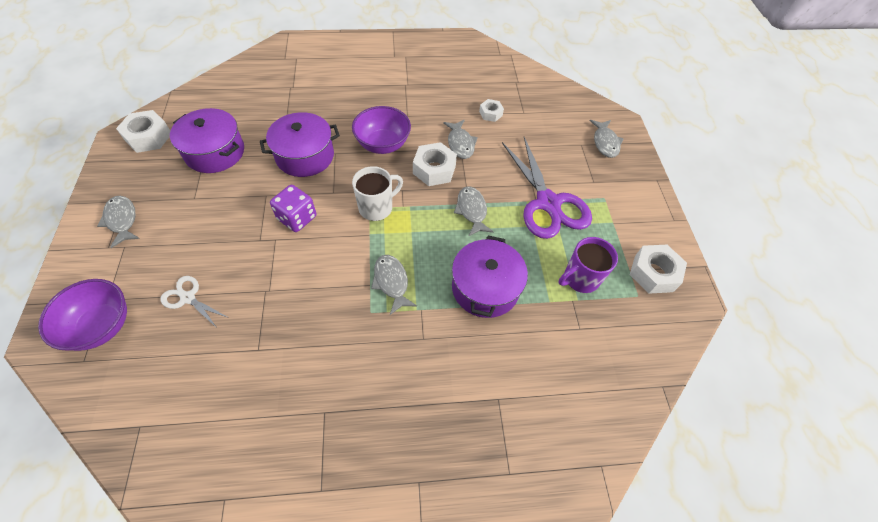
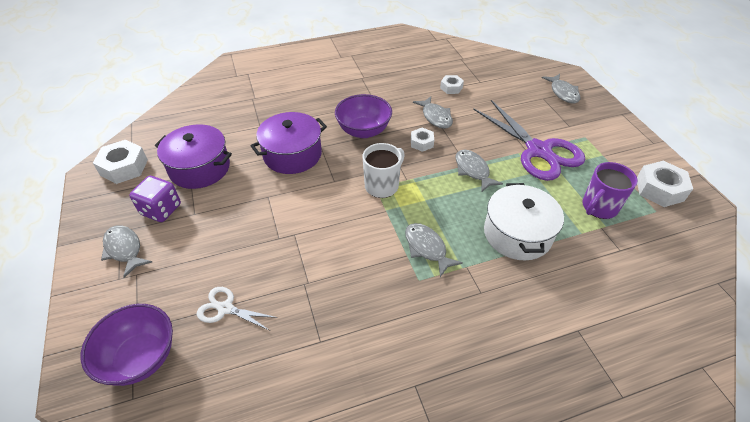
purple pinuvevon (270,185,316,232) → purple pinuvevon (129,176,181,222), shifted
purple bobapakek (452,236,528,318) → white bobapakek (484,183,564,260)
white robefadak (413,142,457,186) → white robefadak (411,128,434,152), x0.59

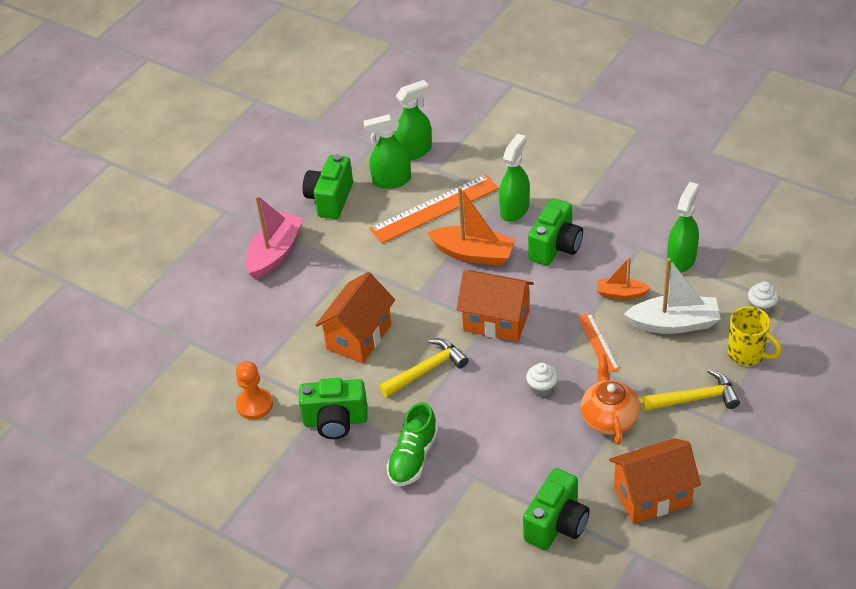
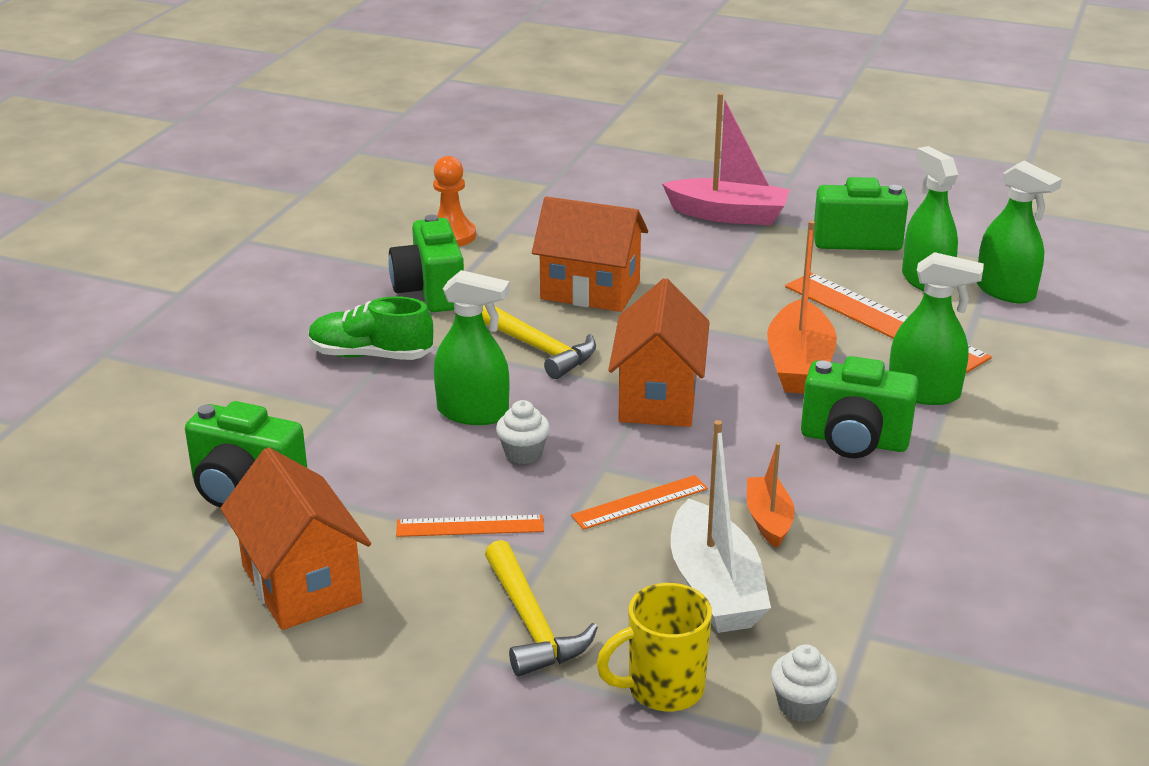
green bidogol (667,182,699,273) → green bidogol (434,270,510,425), shifted
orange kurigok (581,354,640,445) → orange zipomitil (396,515,544,537)
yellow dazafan (728,306,782,366) → yellow dazafan (596,583,712,712), 45 degrees clockwise

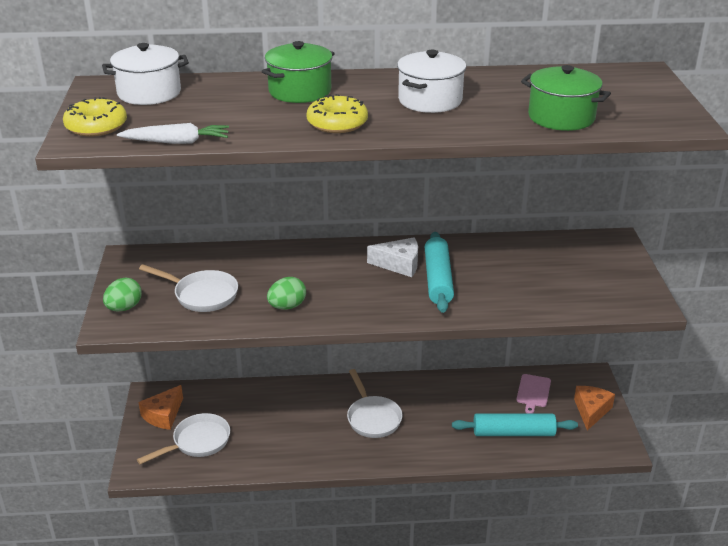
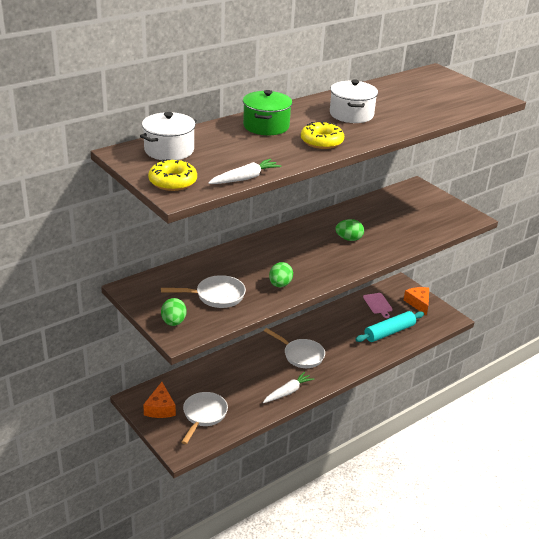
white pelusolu (367,238,418,277) → -
green bobapakek (521,65,611,131) → -
- → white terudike (263,372,314,403)
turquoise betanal (425,232,454,313) → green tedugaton (335,219,364,241)

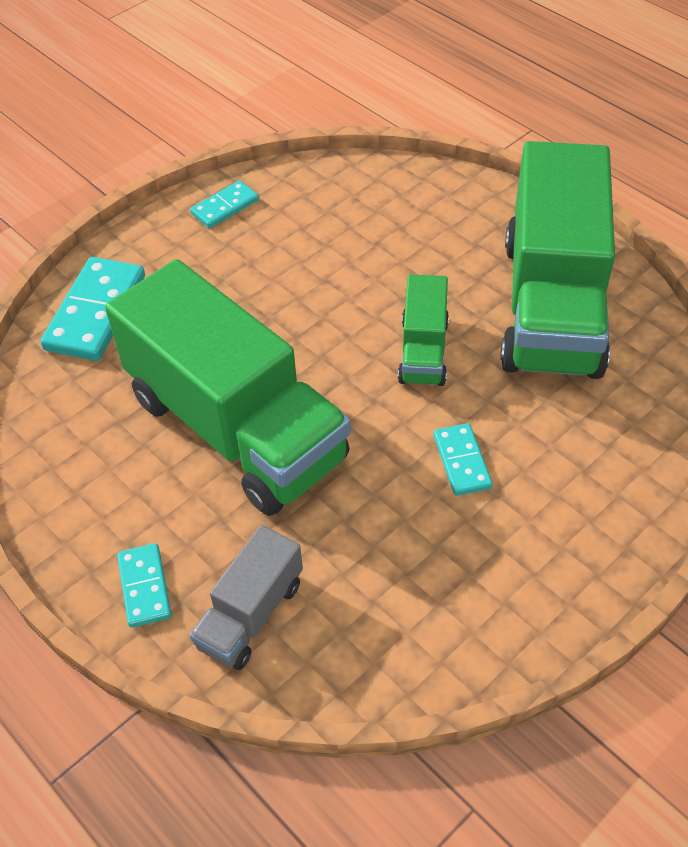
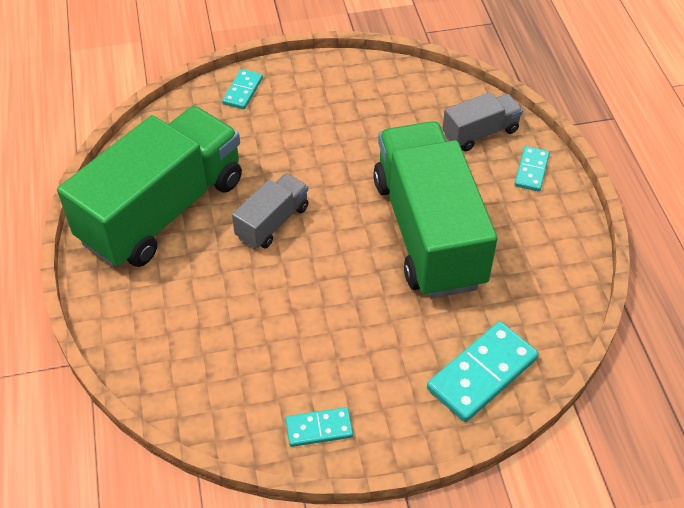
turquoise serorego (433,423,493,496) → turquoise serorego (222,69,263,109), shifted
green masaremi (398,274,449,386) → grey masaremi (232,173,309,249)

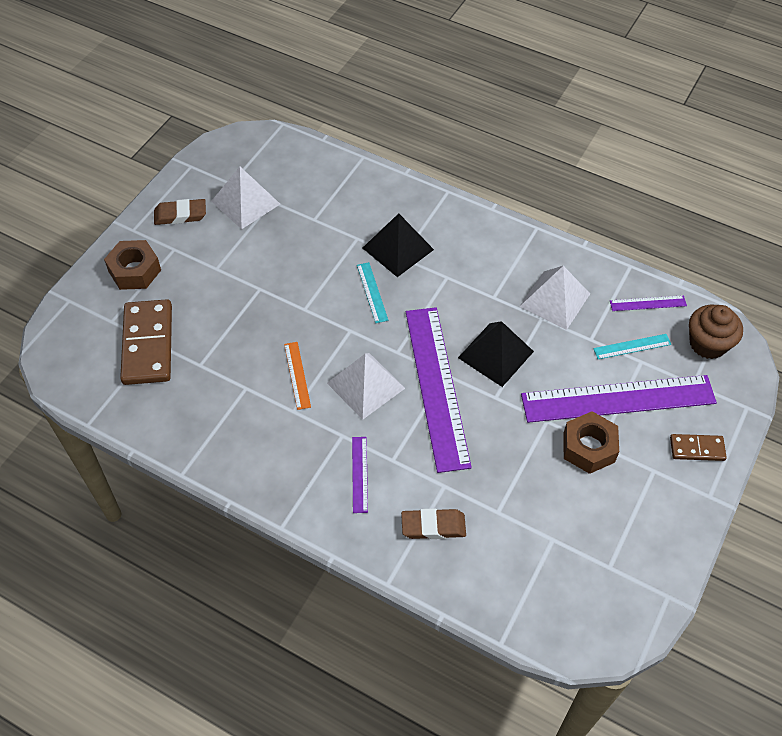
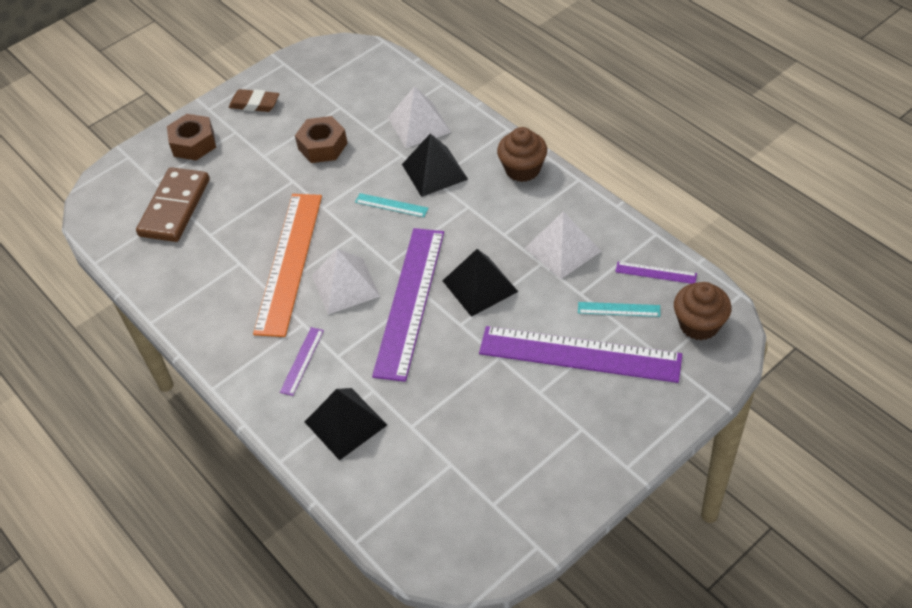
brown serorego (670,434,727,461) → -
- → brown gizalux (497,127,547,182)
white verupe (211,166,280,229) → white verupe (388,86,451,148), shifted
brown robefadak (563,411,619,474) → brown robefadak (295,116,348,163), shifted
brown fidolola (401,508,466,539) → black verupe (305,388,387,460)
turquoise zipomitil (357,262,388,323) → turquoise zipomitil (355,193,428,217), 75 degrees counterclockwise
orange zipomitil (284,342,311,410) → orange zipomitil (253,194,322,337), x2.38

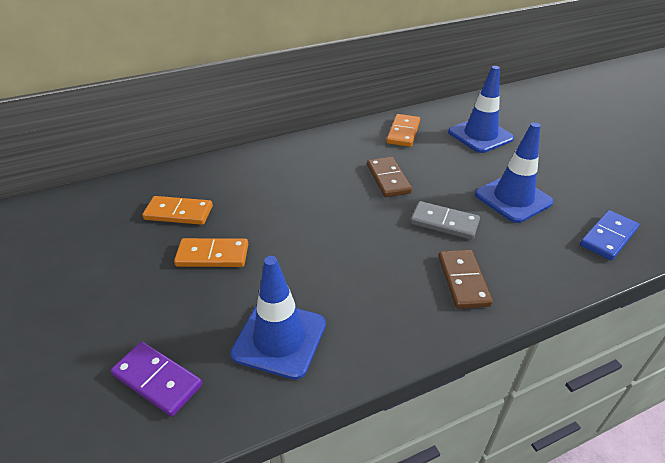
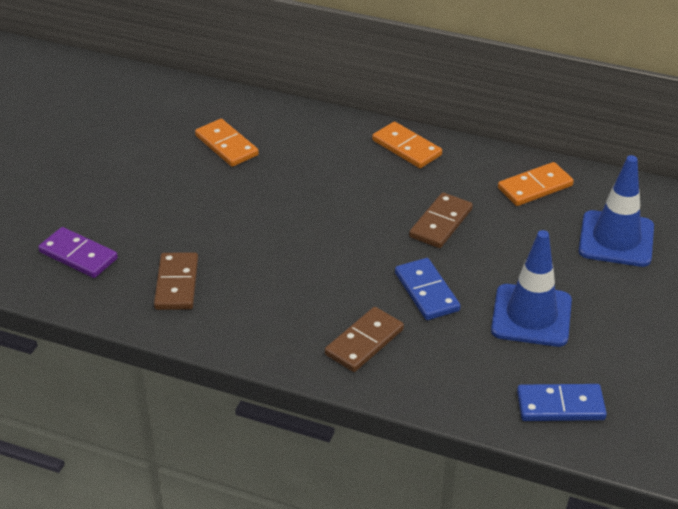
orange serorego (174,238,248,267) → orange serorego (372,121,442,168), shifted
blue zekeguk (230,256,326,380) → brown serorego (154,252,198,310)
grey serorego (410,201,480,240) → blue serorego (395,258,461,320)
purple serorego (111,342,202,417) → purple serorego (38,227,118,278), 45 degrees counterclockwise

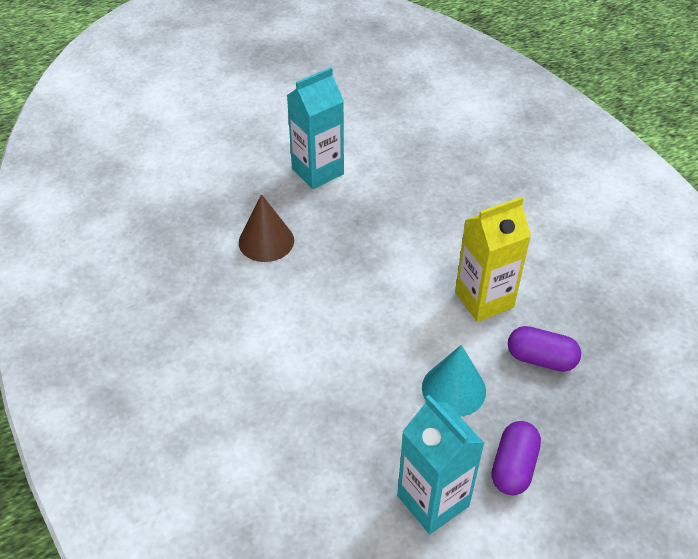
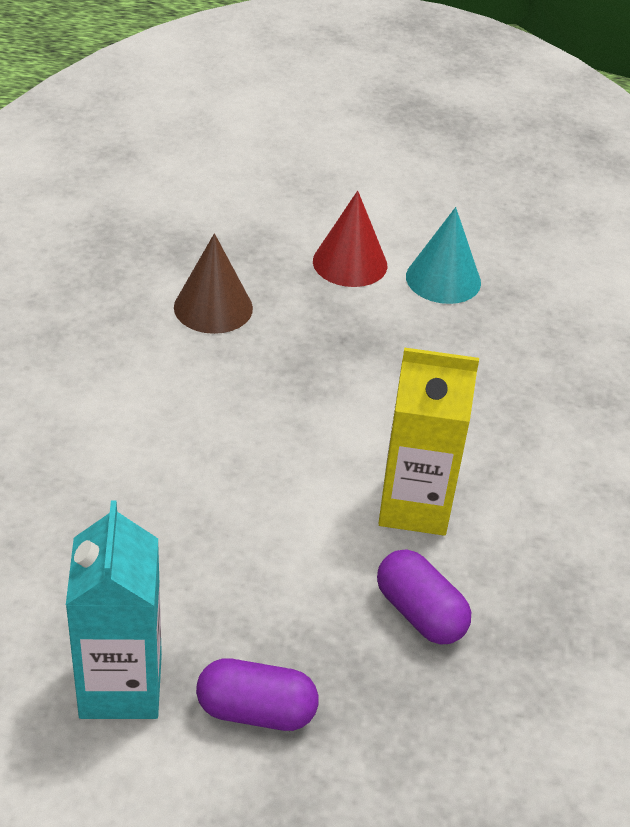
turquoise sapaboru (422,345,486,417) → turquoise sapaboru (406,207,481,304), shifted
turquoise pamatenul (287,67,344,189) → red sapaboru (313,191,387,287)
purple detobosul (491,421,541,495) → purple detobosul (196,658,318,731), 45 degrees clockwise

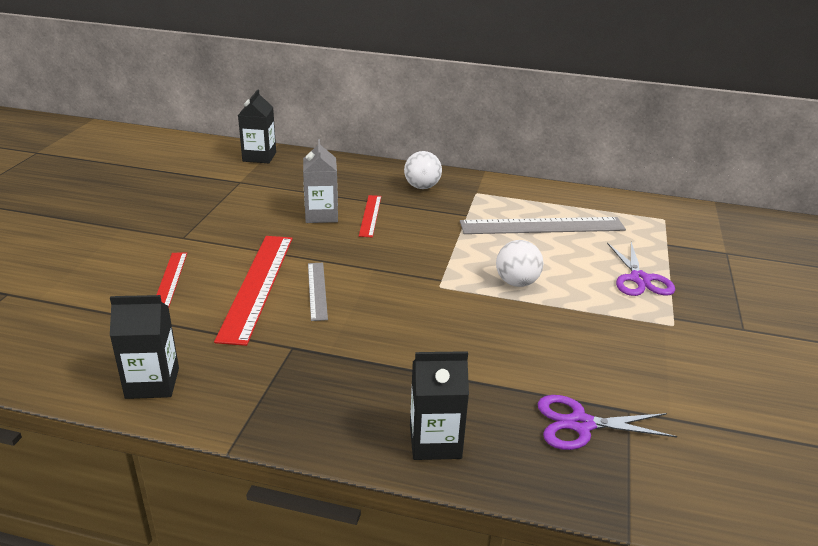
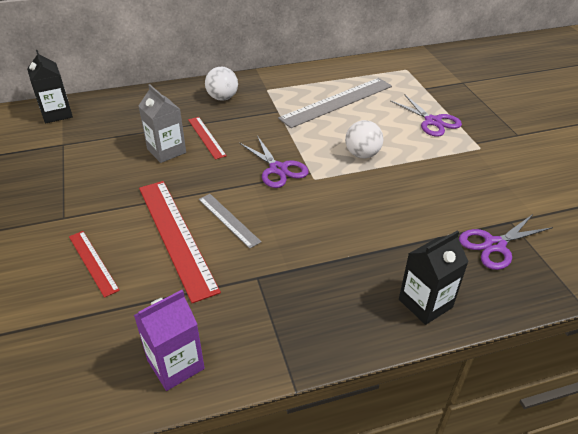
- → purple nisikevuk (239,136,309,188)
black pamatenul (110,295,179,399) → purple pamatenul (134,290,205,391)

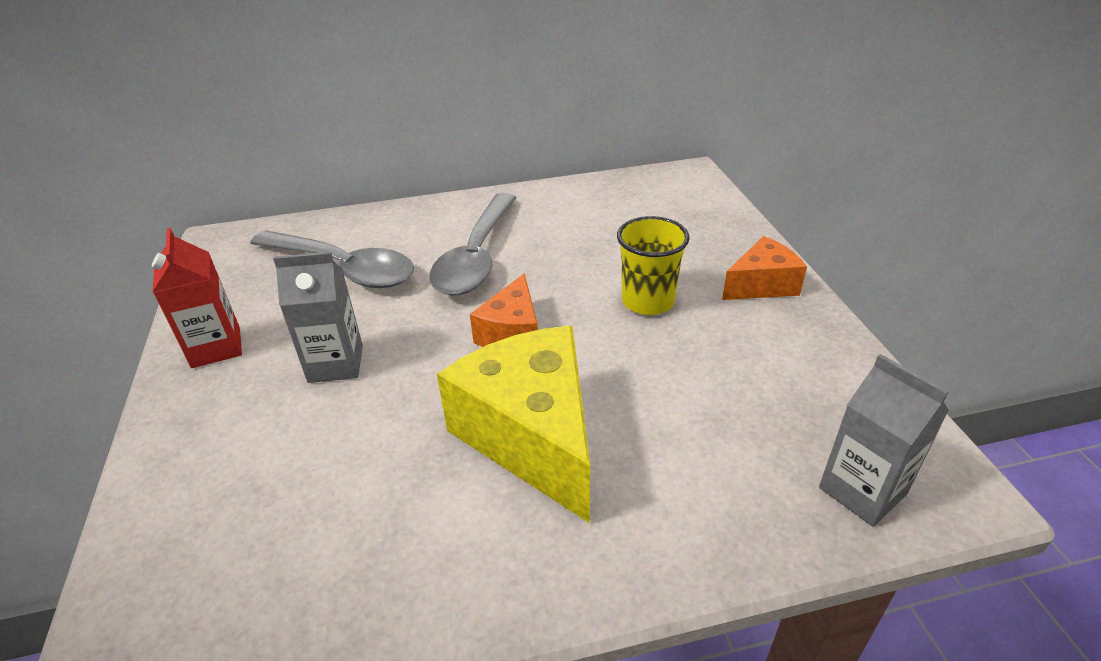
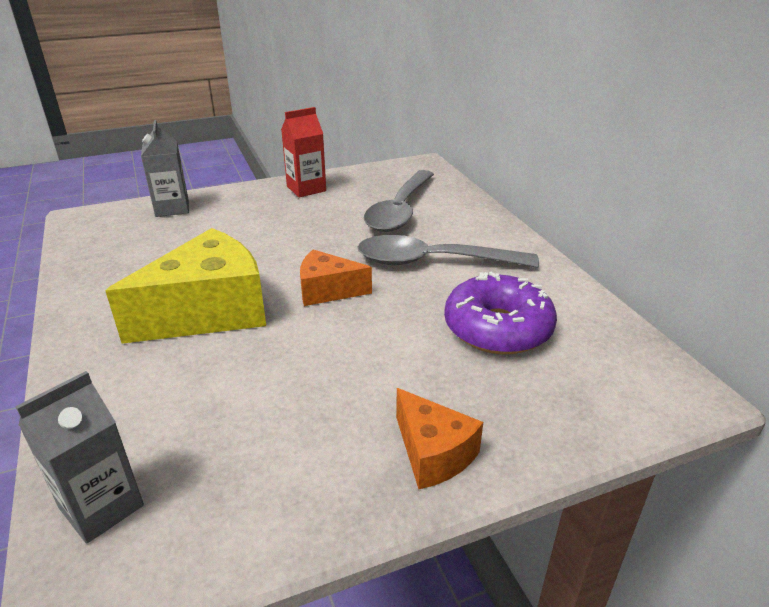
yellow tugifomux (617,216,690,315) → -
- → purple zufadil (444,272,557,355)
grey pamatenul (273,252,363,383) → grey pamatenul (141,120,189,217), shifted

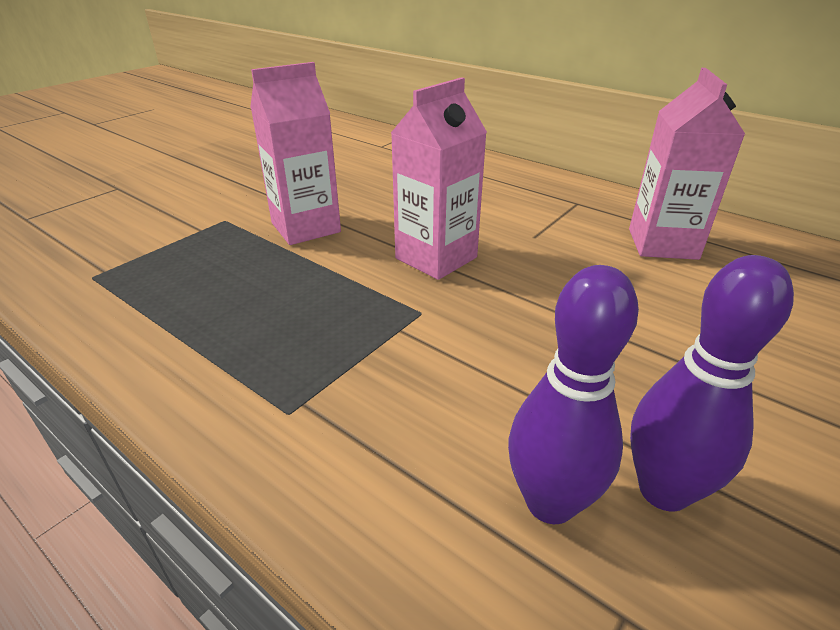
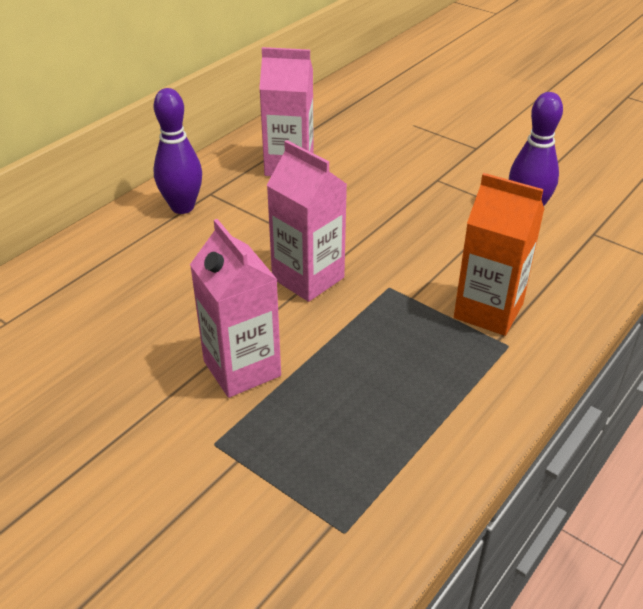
- → orange pamatenul (454,173,544,336)
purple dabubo (508,265,639,524) → purple dabubo (153,88,202,214), shifted

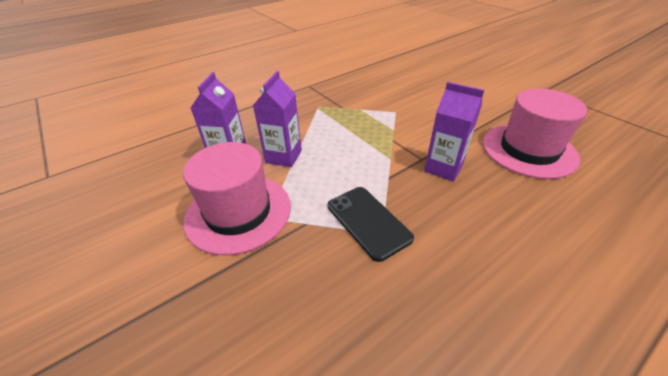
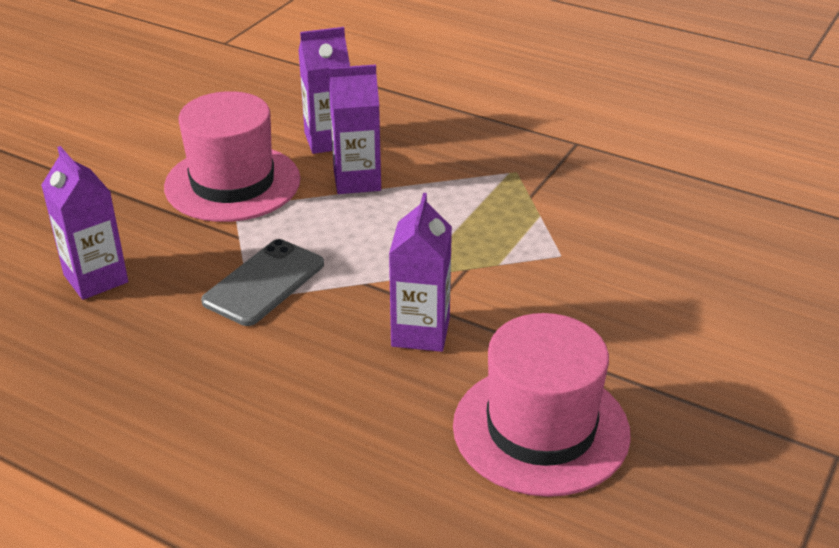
- → purple pamatenul (41,146,128,300)
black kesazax (328,187,414,262) → grey kesazax (201,239,324,326)

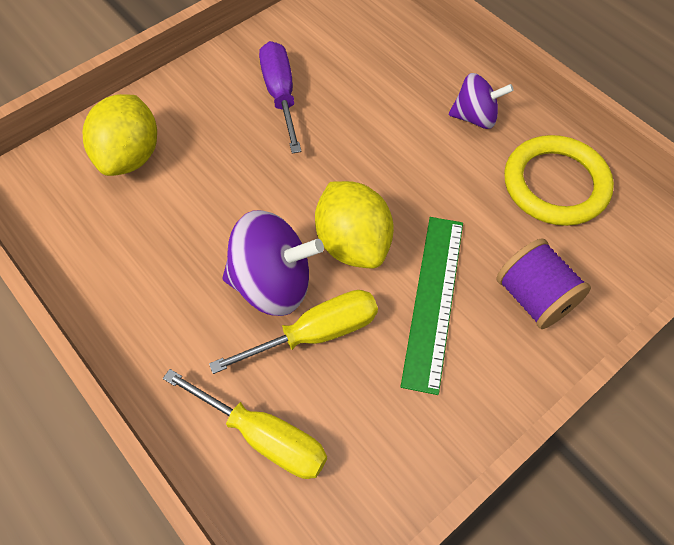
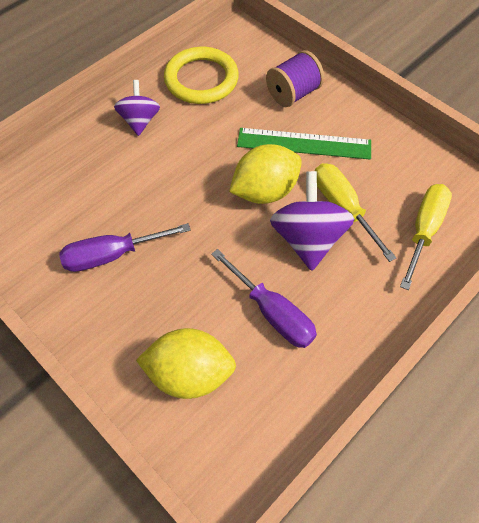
- → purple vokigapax (211,249,317,348)

